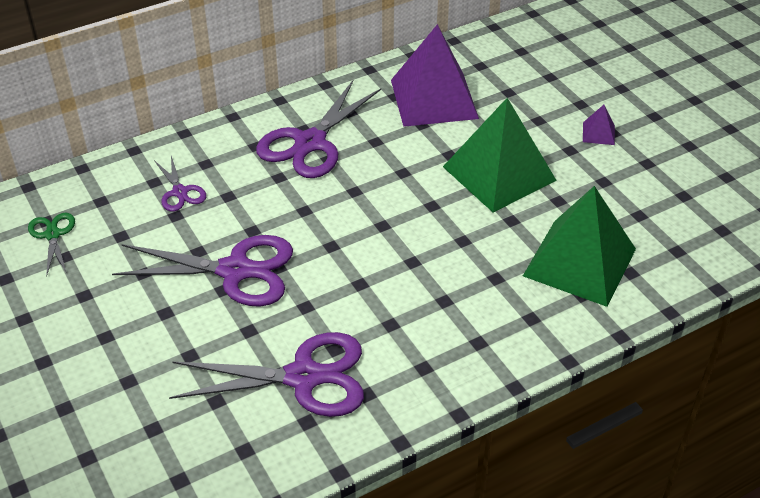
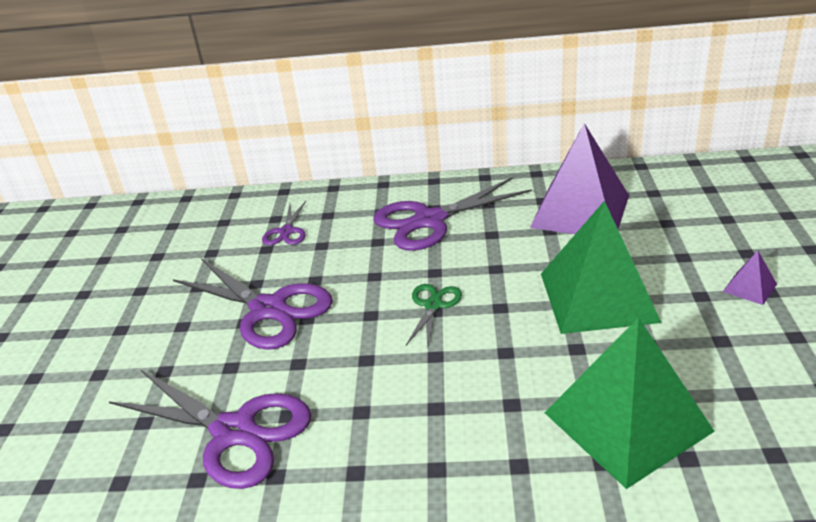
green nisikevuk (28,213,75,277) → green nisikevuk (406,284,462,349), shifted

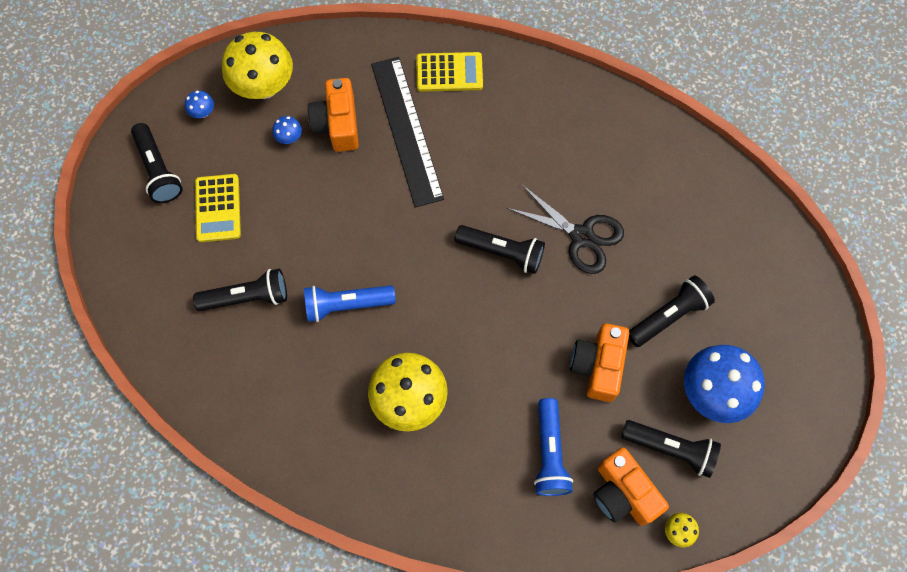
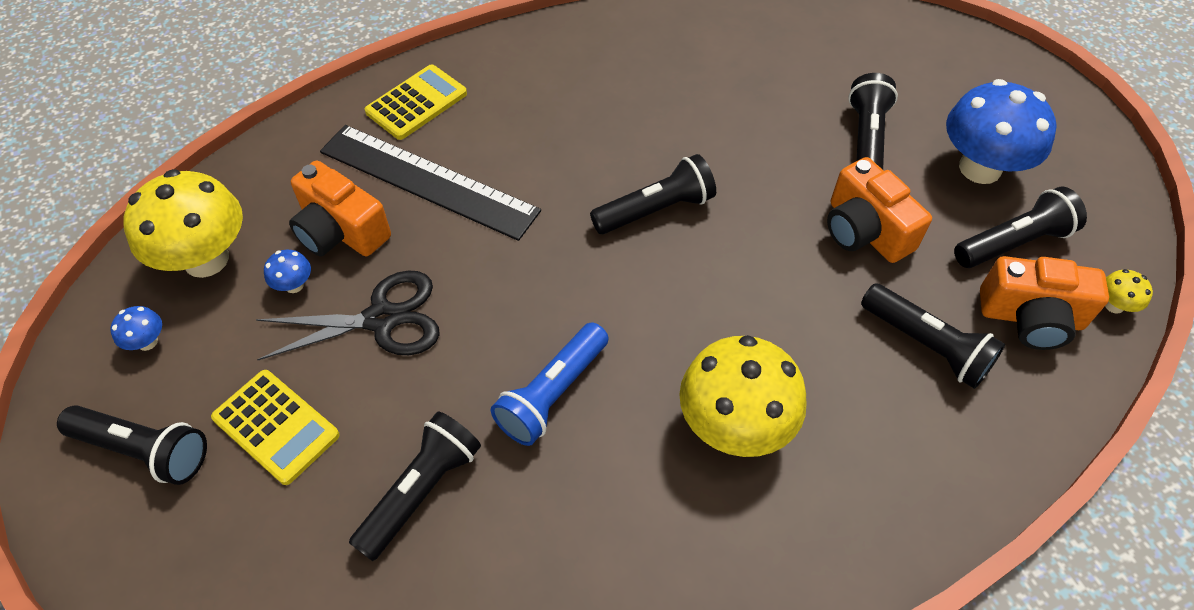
black nisikevuk (507,185,624,274) → black nisikevuk (256,270,440,360), shifted
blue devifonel (534,398,573,496) → black devifonel (861,283,1005,389)

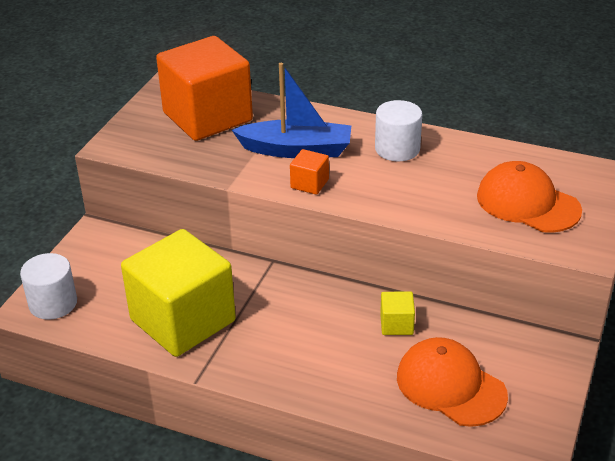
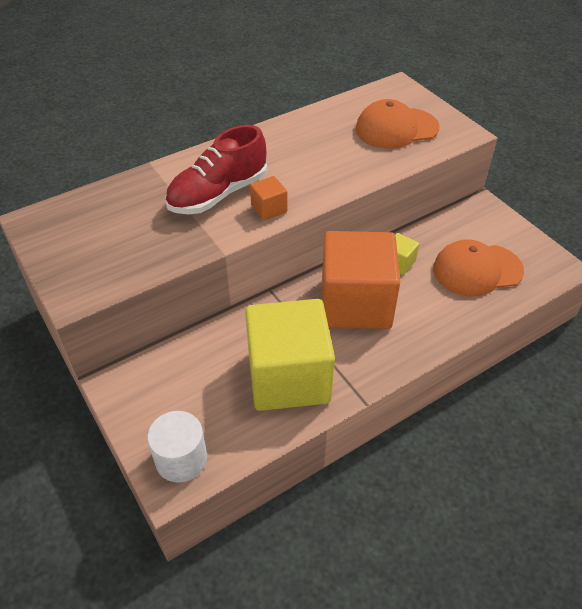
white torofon (375,100,422,161) → -
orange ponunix (156,36,253,141) → orange ponunix (322,231,400,329), shifted
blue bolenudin (232,63,351,158) → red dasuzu (165,125,267,214)

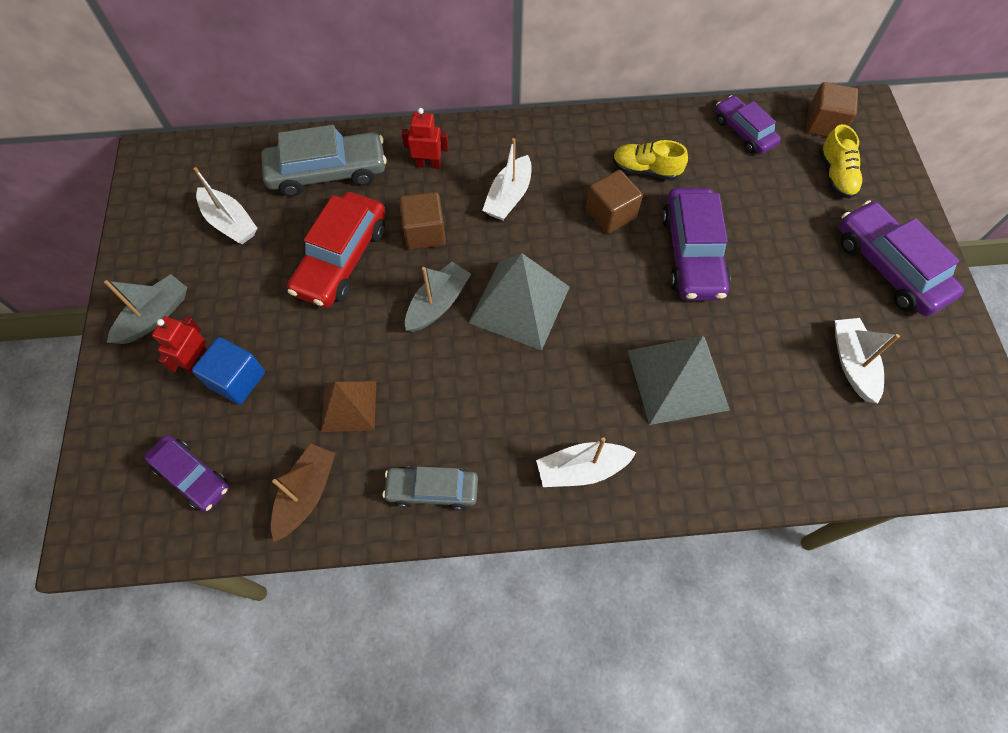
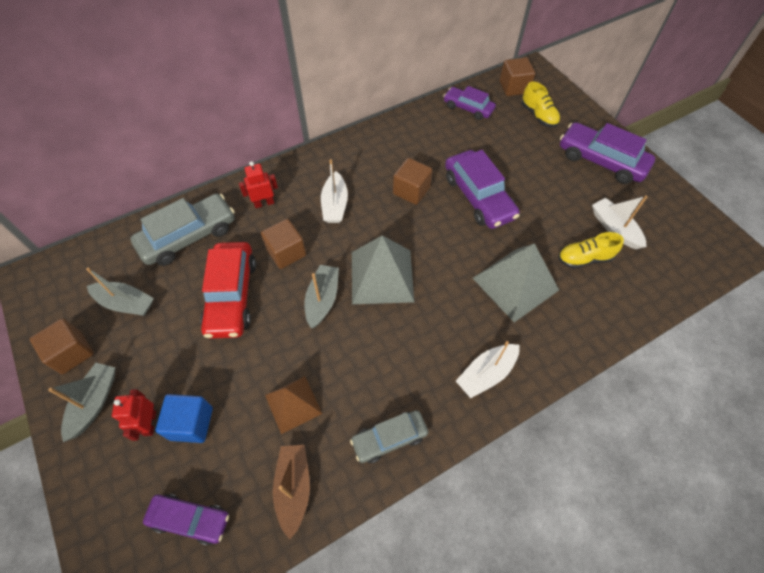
- → brown ponunix (30,318,94,374)
yellow dasuzu (613,140,688,180) → yellow dasuzu (558,232,624,269), shifted
white bolenudin (194,167,258,244) → grey bolenudin (86,268,154,316)

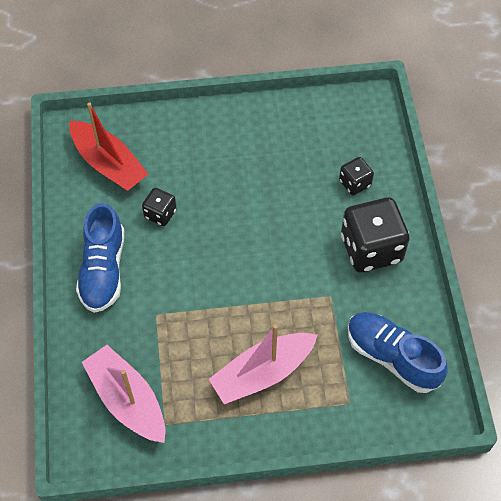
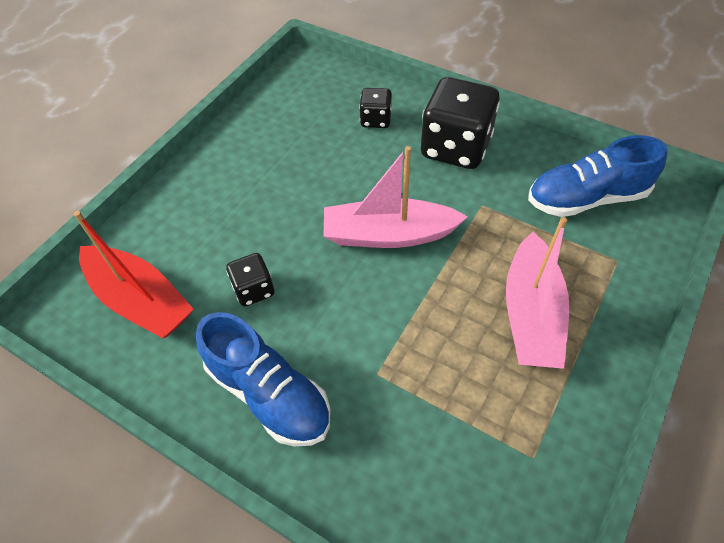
pink bolenudin (82,345,165,443) → pink bolenudin (324,146,468,248), shifted
red bolenudin (69,102,149,191) → red bolenudin (74,211,194,338), 45 degrees clockwise

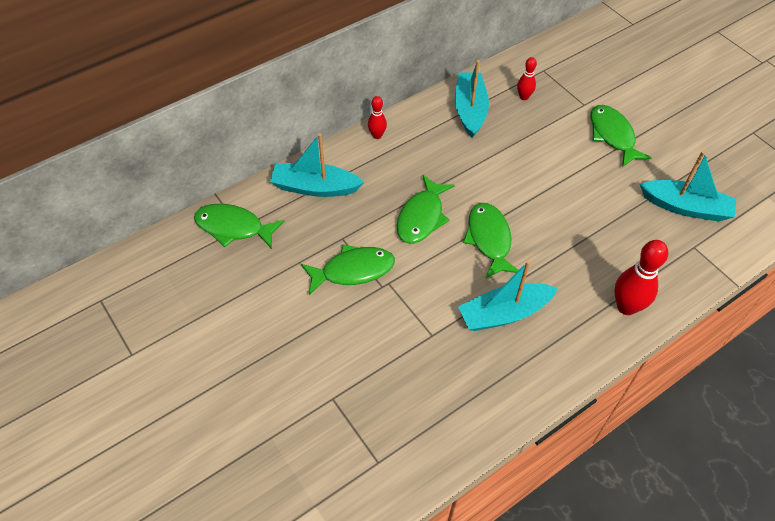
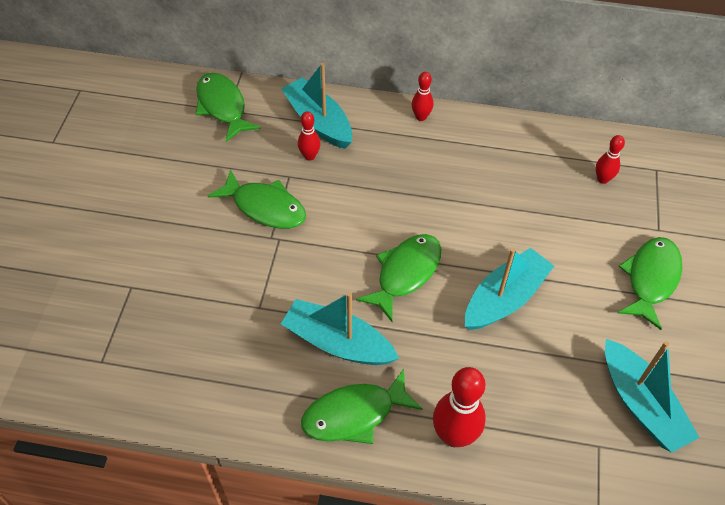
- → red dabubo (298,111,320,161)
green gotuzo (396,175,454,244) → green gotuzo (301,369,423,444), shifted
turquoise bolenudin (455,60,489,138) → turquoise bolenudin (465,248,554,330), shifted

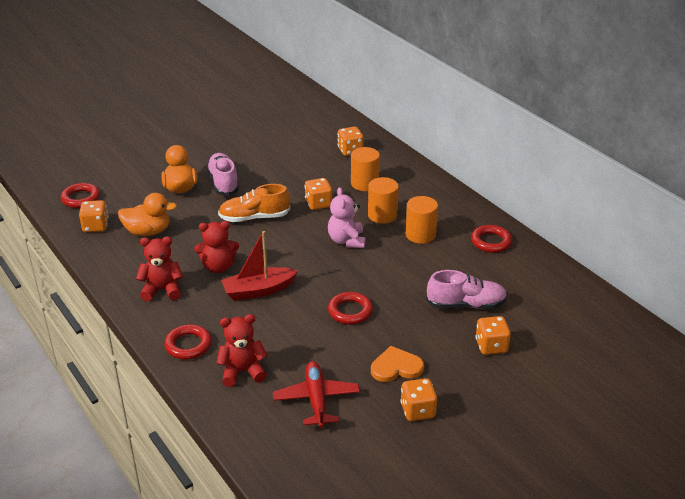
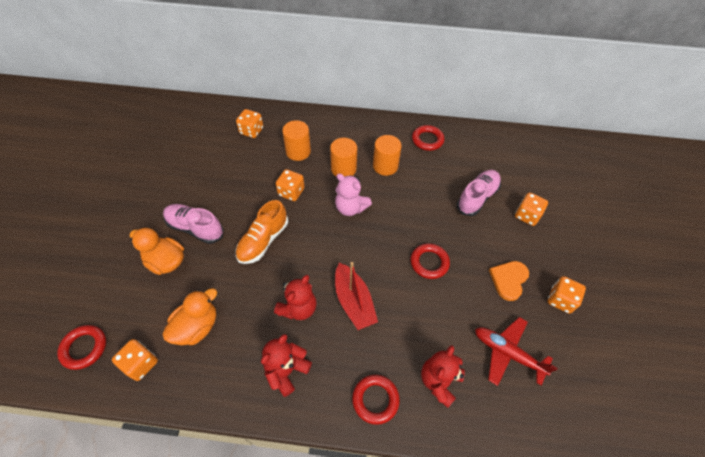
red bolenudin (221,231,299,301) → red bolenudin (335,262,378,330), 45 degrees counterclockwise

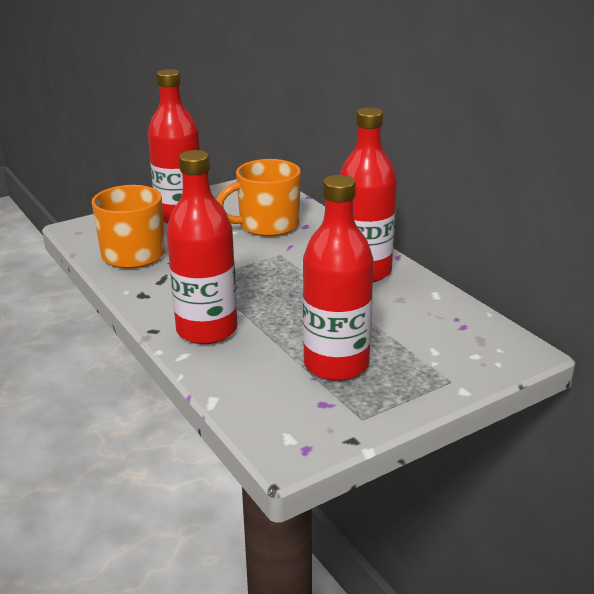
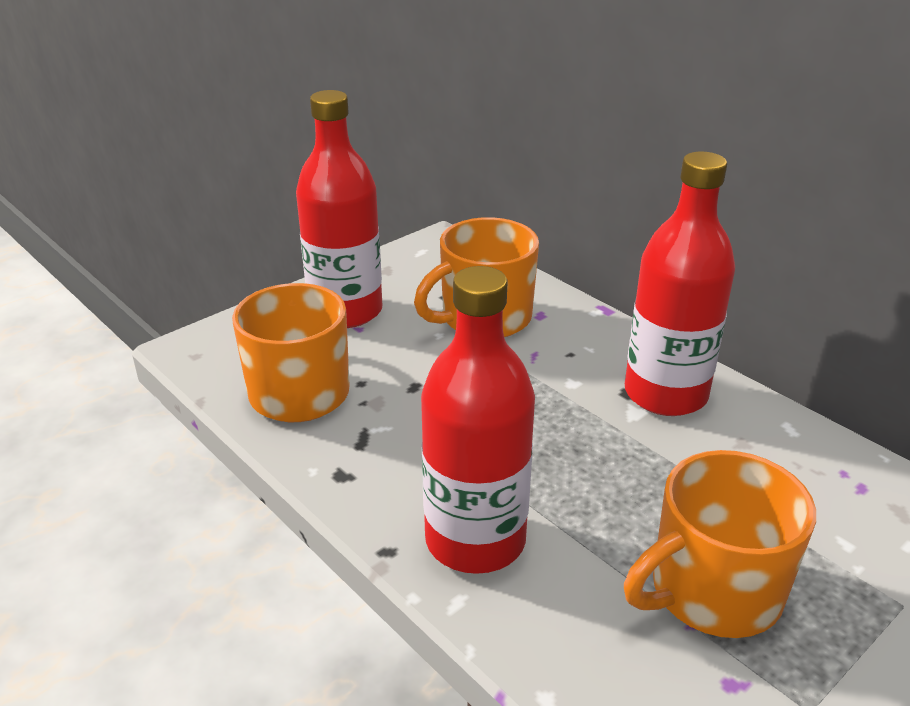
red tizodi (303,175,374,381) → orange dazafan (624,450,816,638)

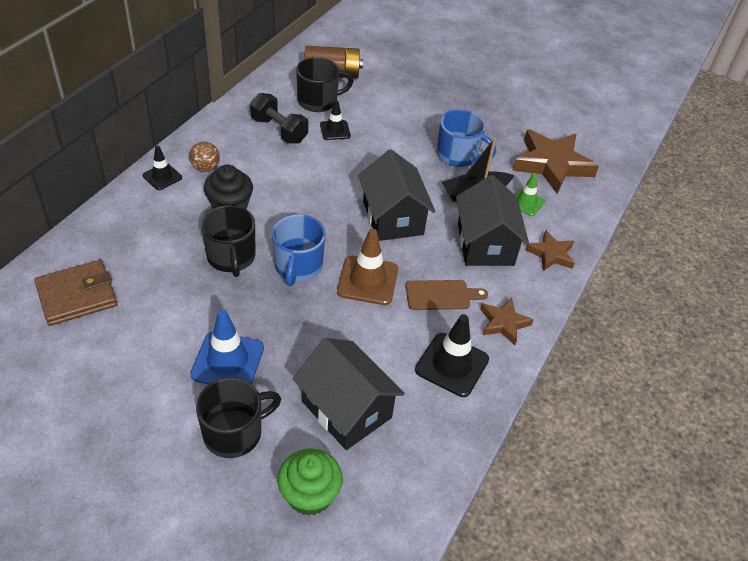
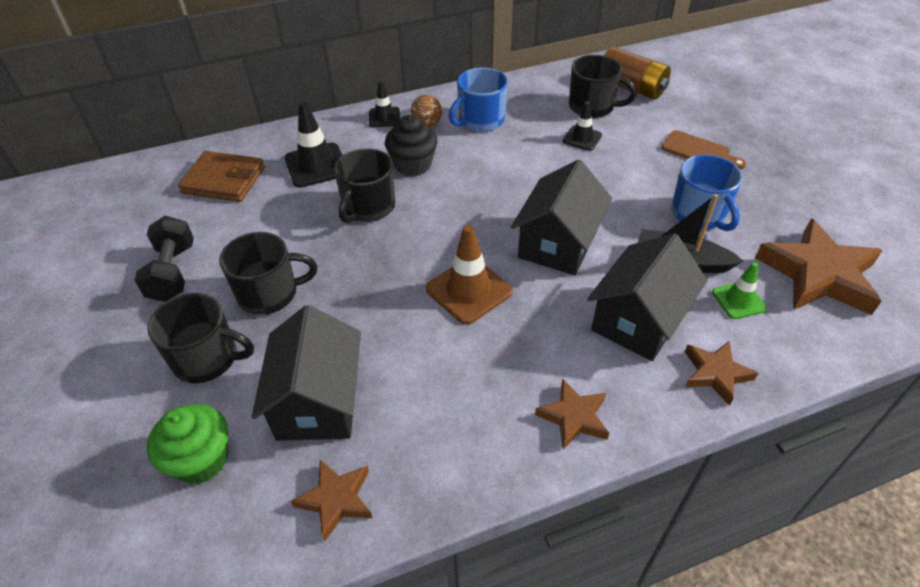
- → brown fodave (291,460,372,542)
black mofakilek (250,93,308,144) → black mofakilek (134,216,194,302), shifted
blue dazafan (272,214,326,286) → blue dazafan (449,68,508,132), shifted
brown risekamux (406,280,488,310) → brown risekamux (661,130,746,169), shifted
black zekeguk (415,314,489,397) → black zekeguk (285,102,342,187), shifted
blue zekeguk (190,309,264,384) → black dazafan (219,232,317,315)

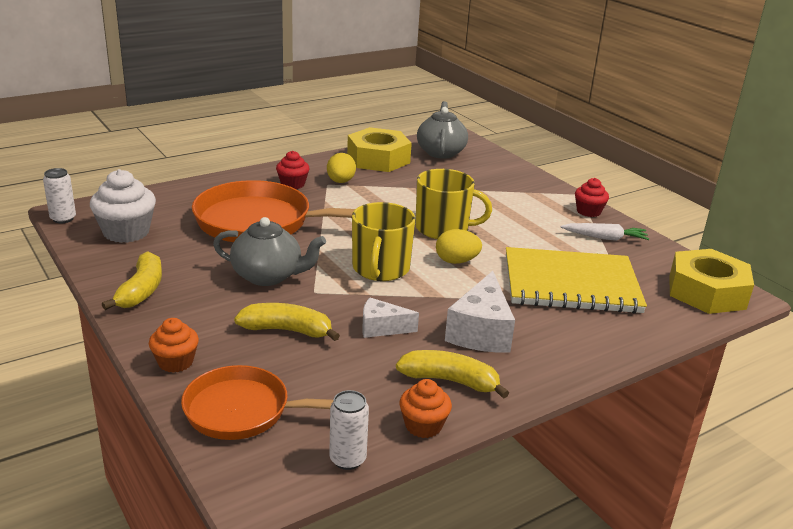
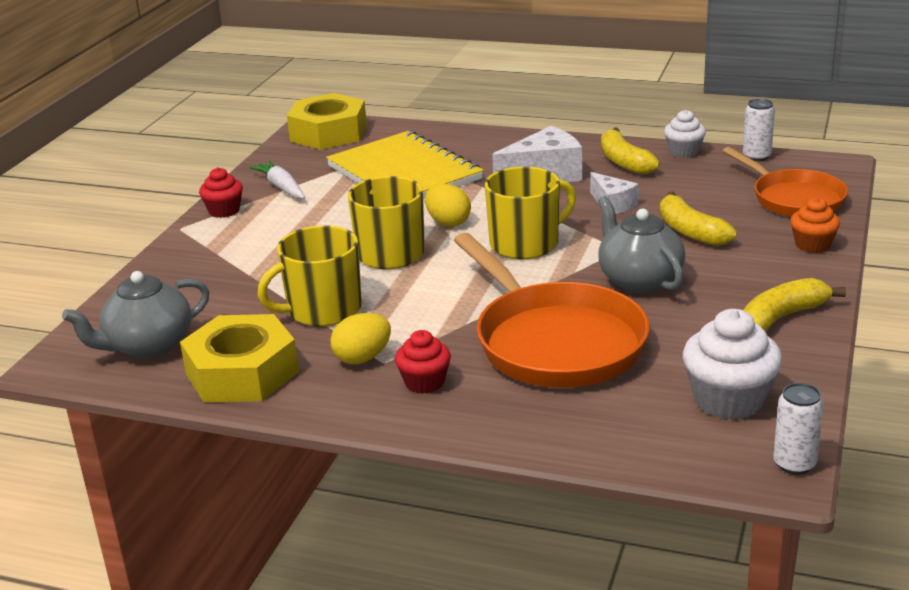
- → yellow dazafan (257,225,362,327)
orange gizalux (399,379,452,438) → white gizalux (664,110,706,158)

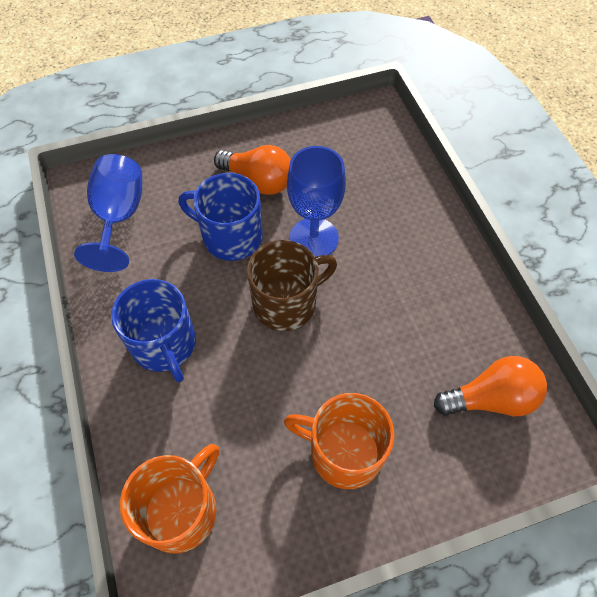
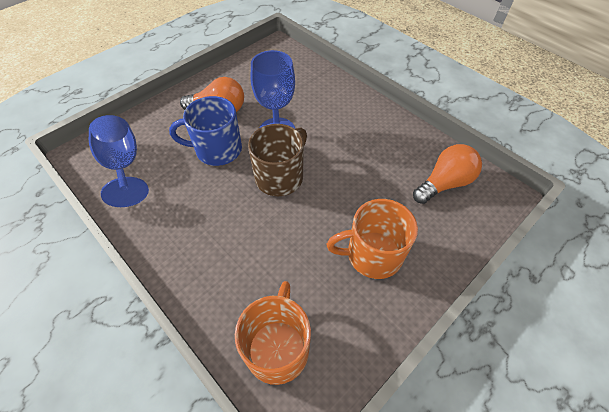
blue dazafan (111,279,196,382) → -

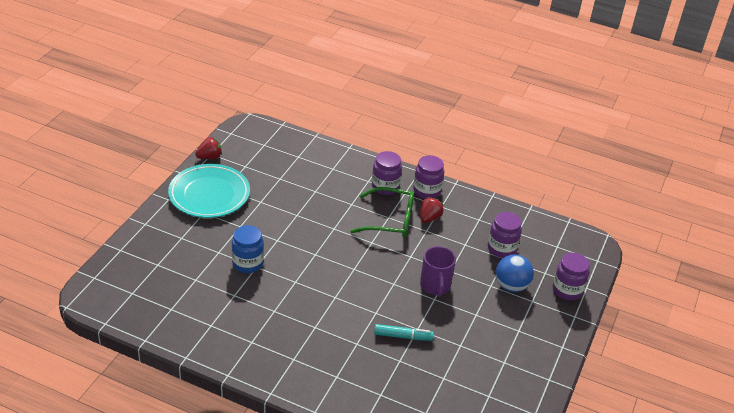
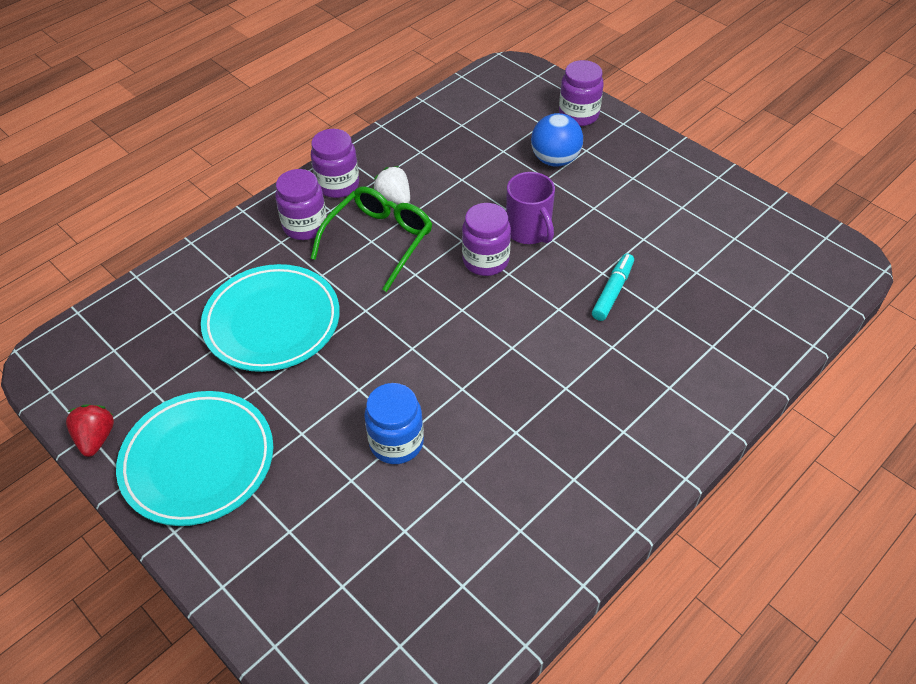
- → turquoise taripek (201,264,340,372)
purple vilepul (488,212,522,258) → purple vilepul (462,203,511,276), shifted
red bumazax (420,197,444,223) → white bumazax (373,166,410,204)
purple dazafan (420,246,456,297) → purple dazafan (506,172,555,244), 45 degrees clockwise

